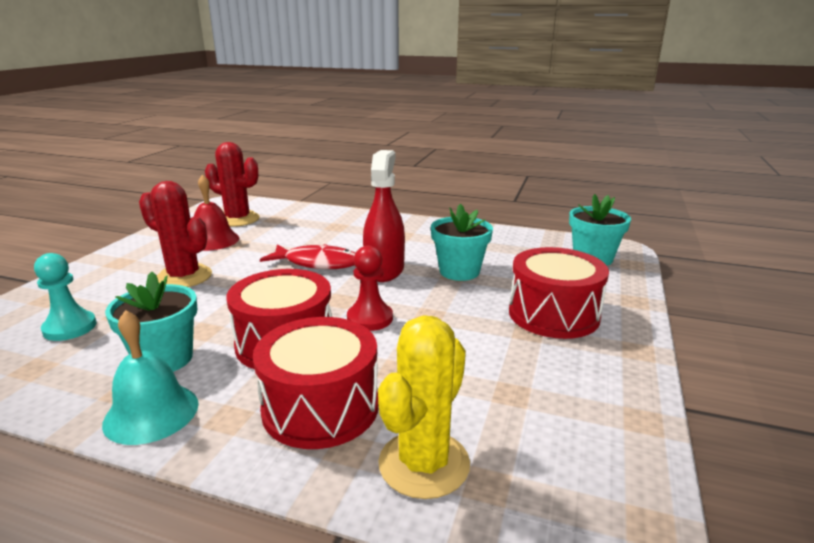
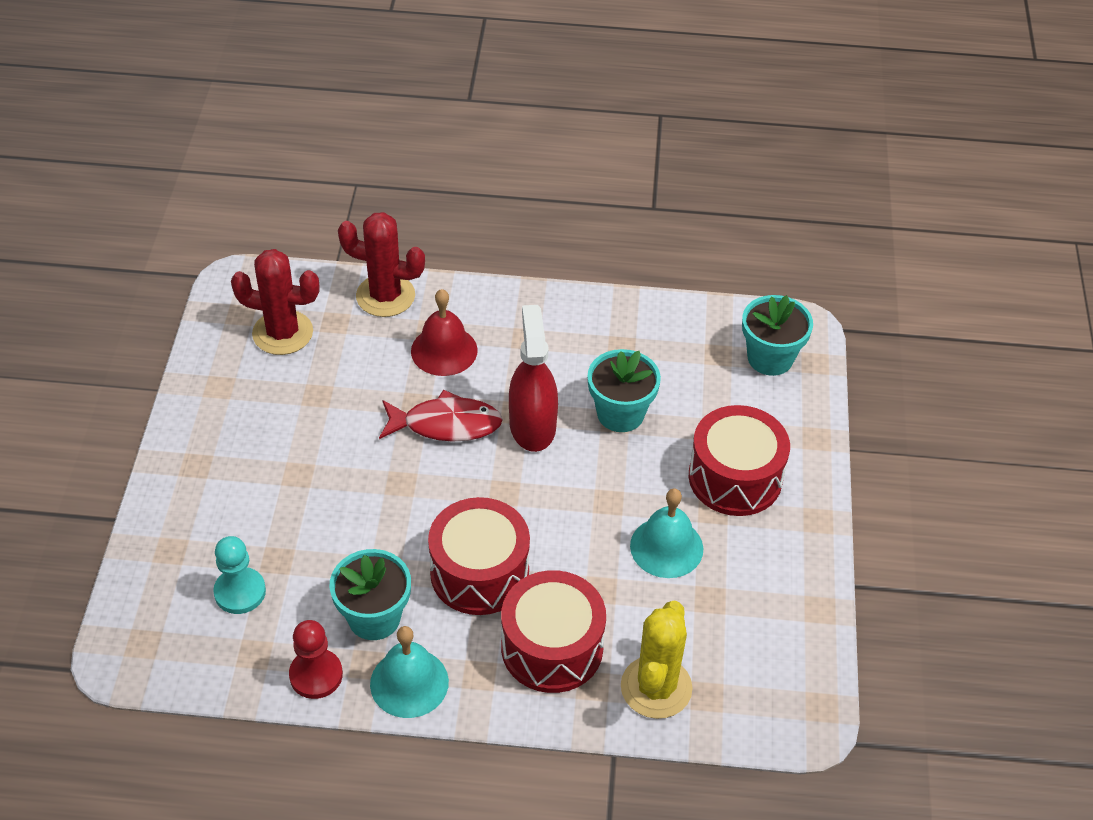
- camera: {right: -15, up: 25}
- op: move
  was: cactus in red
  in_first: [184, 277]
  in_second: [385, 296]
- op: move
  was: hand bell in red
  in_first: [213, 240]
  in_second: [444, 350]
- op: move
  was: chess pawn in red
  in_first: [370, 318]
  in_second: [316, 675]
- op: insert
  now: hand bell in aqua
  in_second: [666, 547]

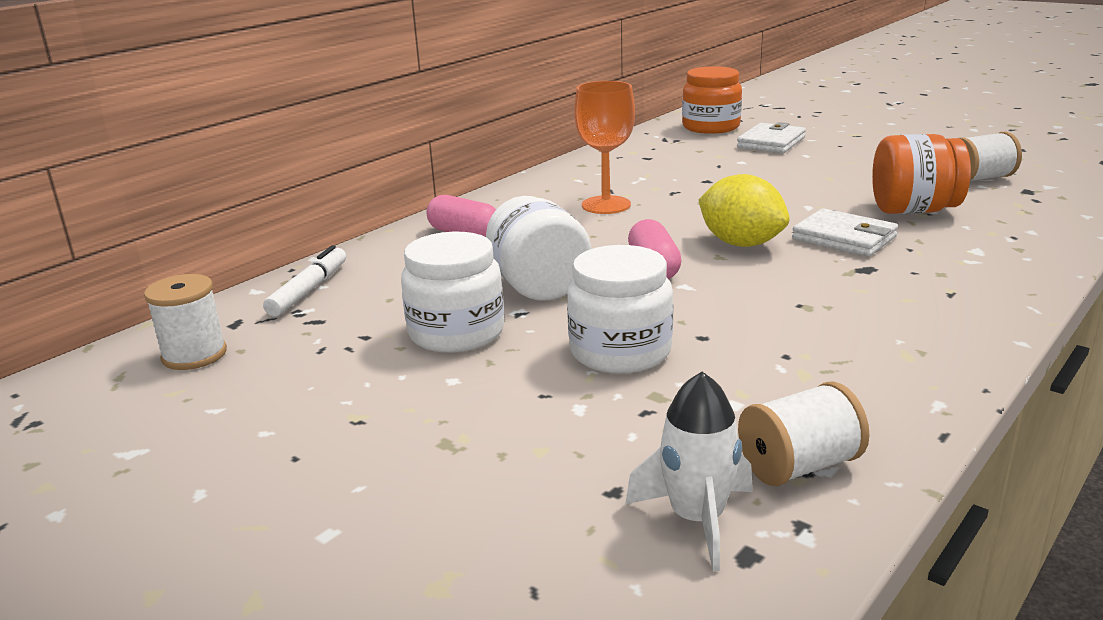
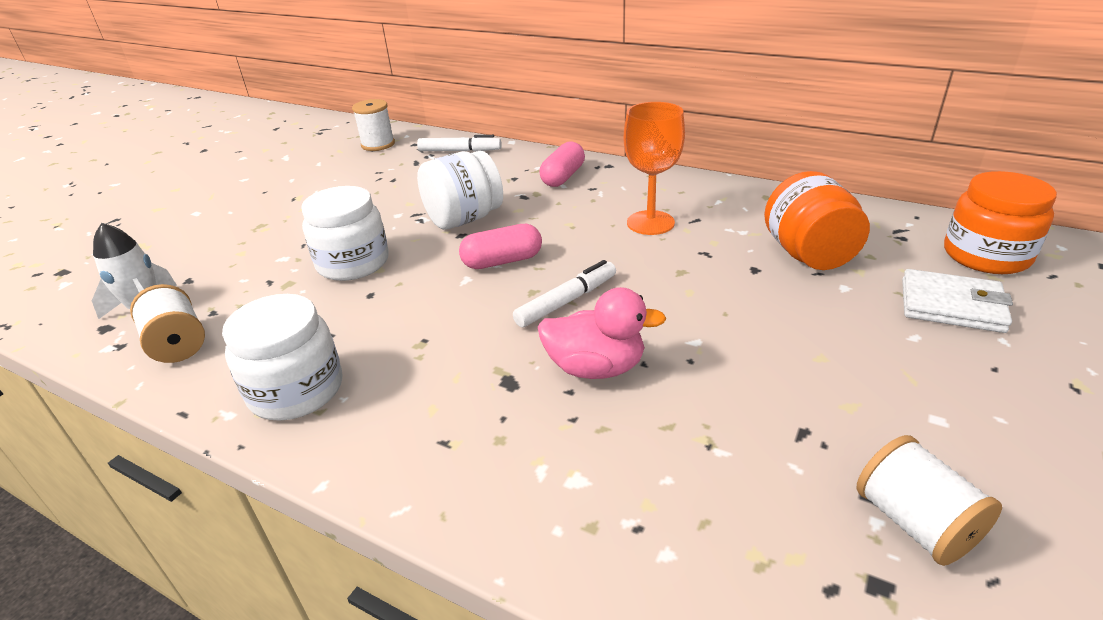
- camera: {right: 80, up: 10}
- op: move
  was: jar in white
  in_first: [456, 333]
  in_second: [296, 390]
- op: replace
  was: toy lemon in golden
  now: marker in white
  in_first: [741, 243]
  in_second: [566, 301]
- op: replace
  was: card wallet in white
  now: toy duck in pink
  in_first: [844, 238]
  in_second: [595, 367]
- op: move
  was: jar in bright orange
  in_first: [913, 210]
  in_second: [808, 255]

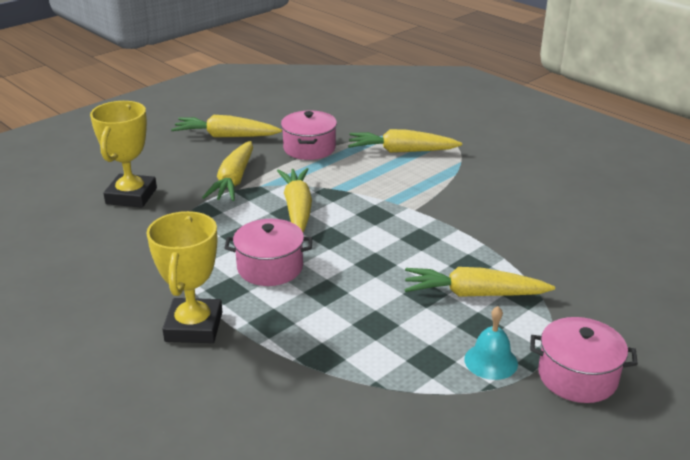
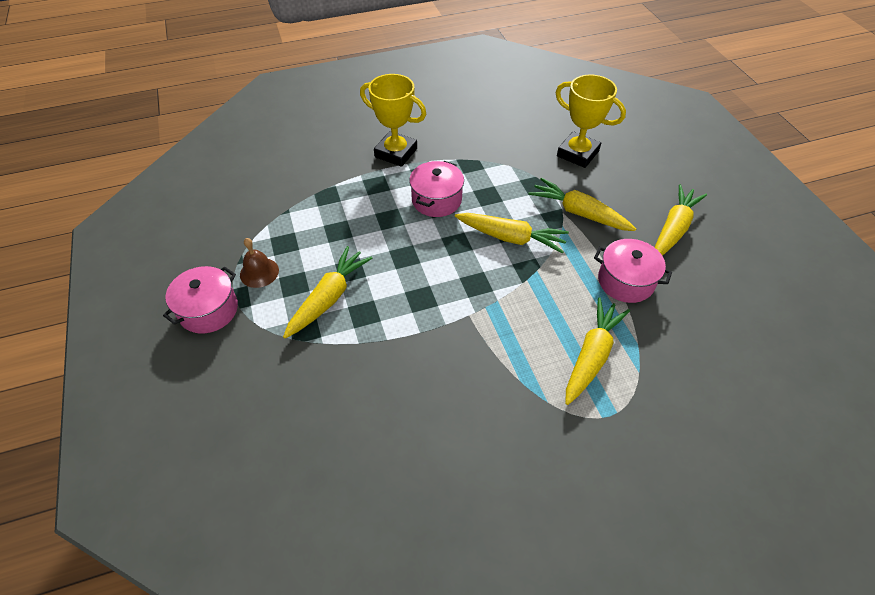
- camera: {right: 115, up: 20}
- op: recolor
  was: hand bell in aqua
  now: hand bell in russet
  in_first: [491, 361]
  in_second: [259, 272]

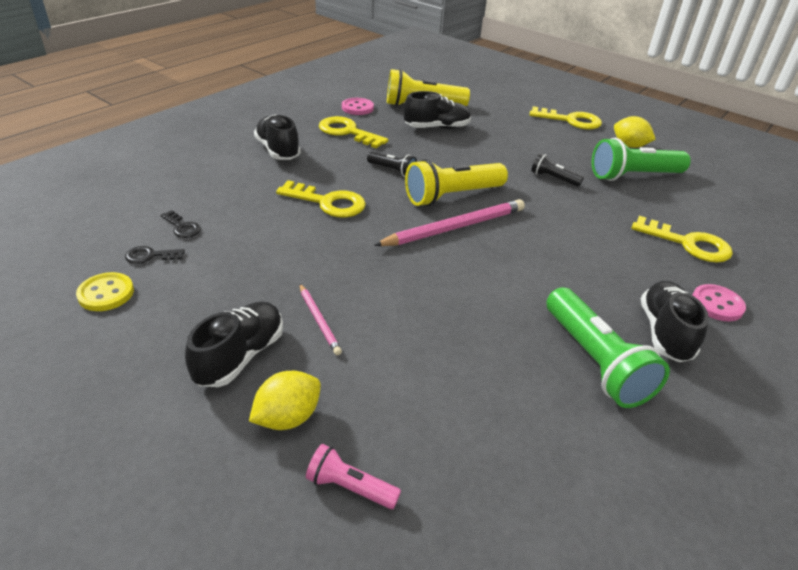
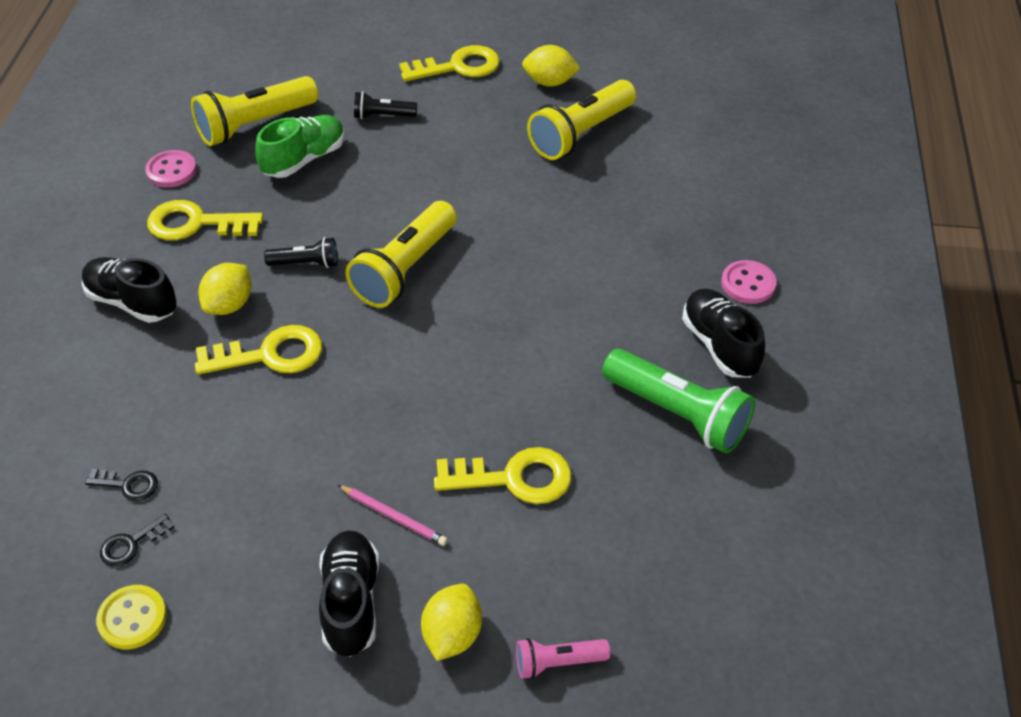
- camera: {right: -30, up: 10}
- op: delete
  was: pencil in pink
  in_first: [454, 227]
- op: recolor
  was: lace-up shoe in jet-black
  now: lace-up shoe in green
  in_first: [437, 128]
  in_second: [304, 159]
- op: move
  was: pocket torch in jet-black
  in_first: [553, 178]
  in_second: [382, 116]
- op: recolor
  was: pocket torch in green
  now: pocket torch in golden
  in_first: [633, 176]
  in_second: [580, 134]
- op: move
  was: key in golden
  in_first: [688, 244]
  in_second: [514, 478]
- op: insert
  now: toy lemon in golden
  in_second: [229, 305]

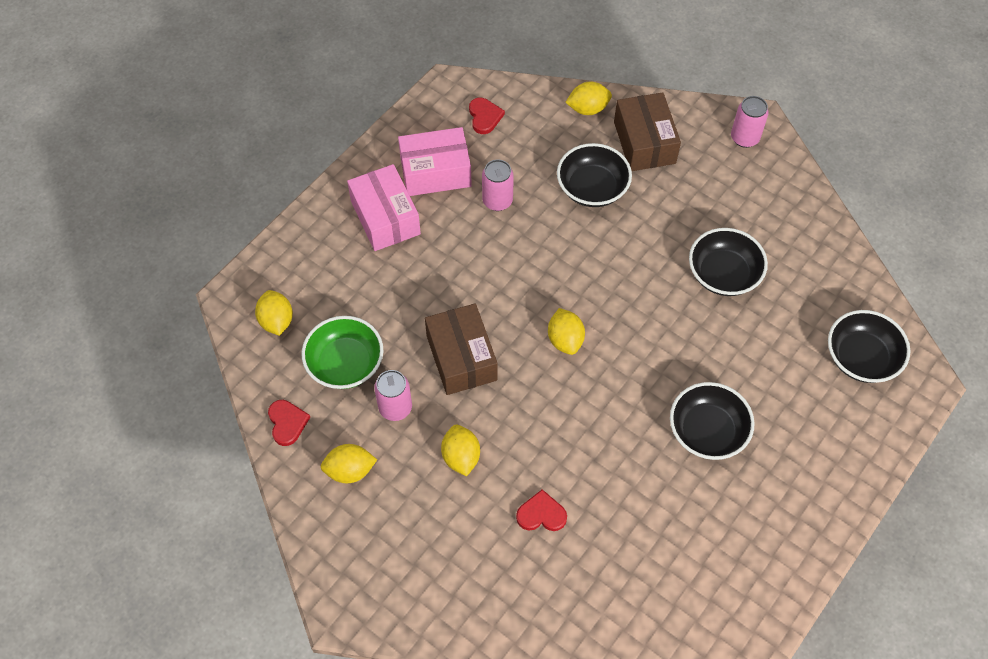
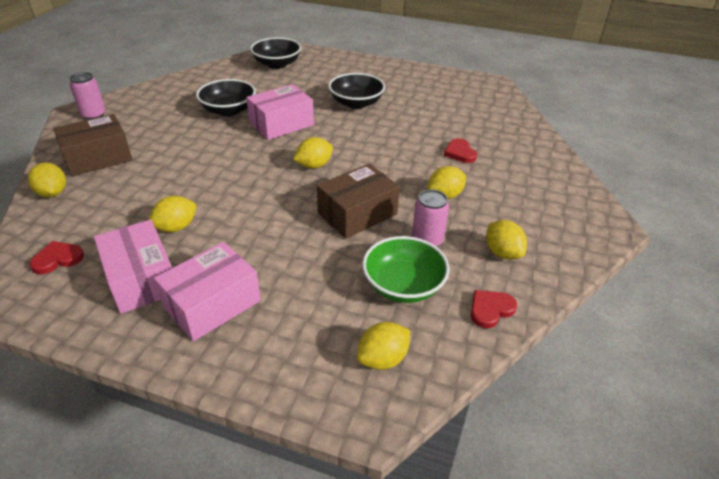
- camera: {right: -110, up: -20}
- op: replace
  was: can in pink
  now: toy lemon in golden
  in_first: [497, 201]
  in_second: [176, 227]
- op: delete
  was: serving bowl in jet-black
  in_first: [592, 188]
- op: insert
  now: package in pink
  in_second: [281, 124]

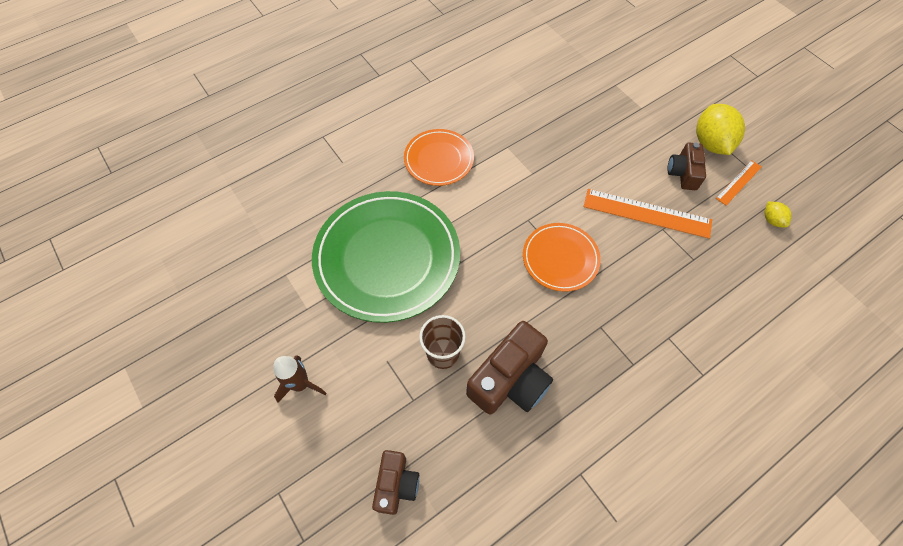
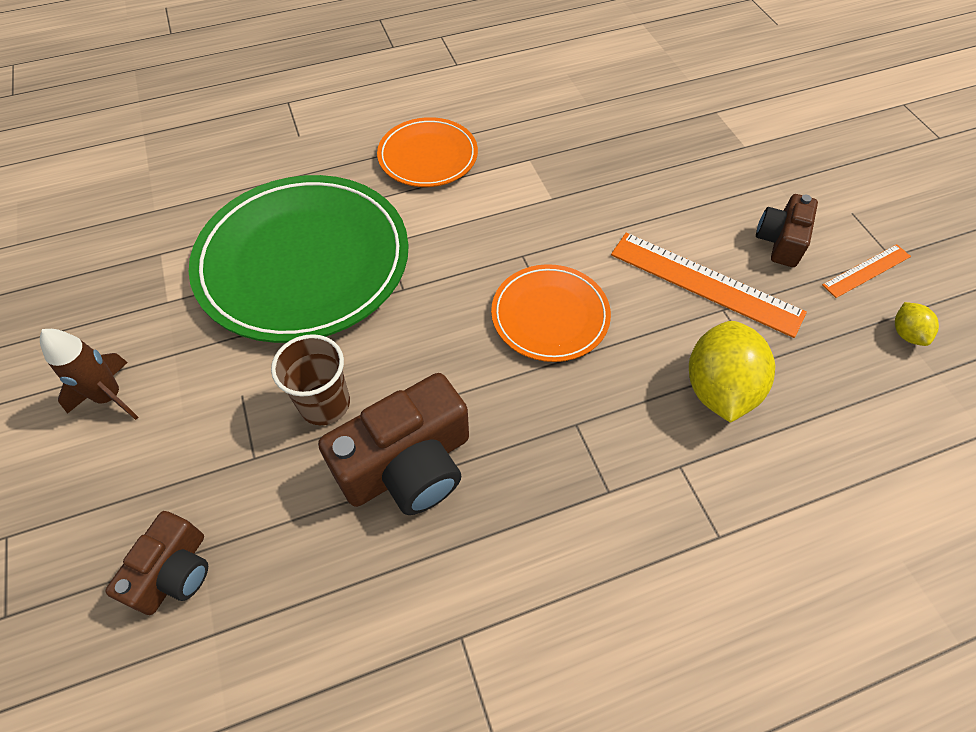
- camera: {right: 15, up: -5}
- op: move
  was: toy lemon in golden
  in_first: [710, 143]
  in_second: [718, 389]

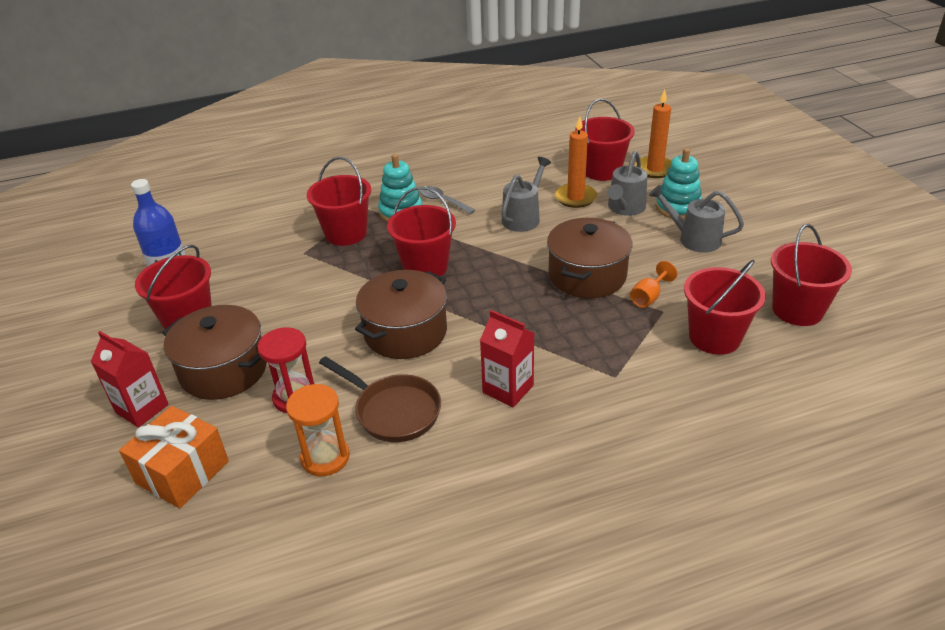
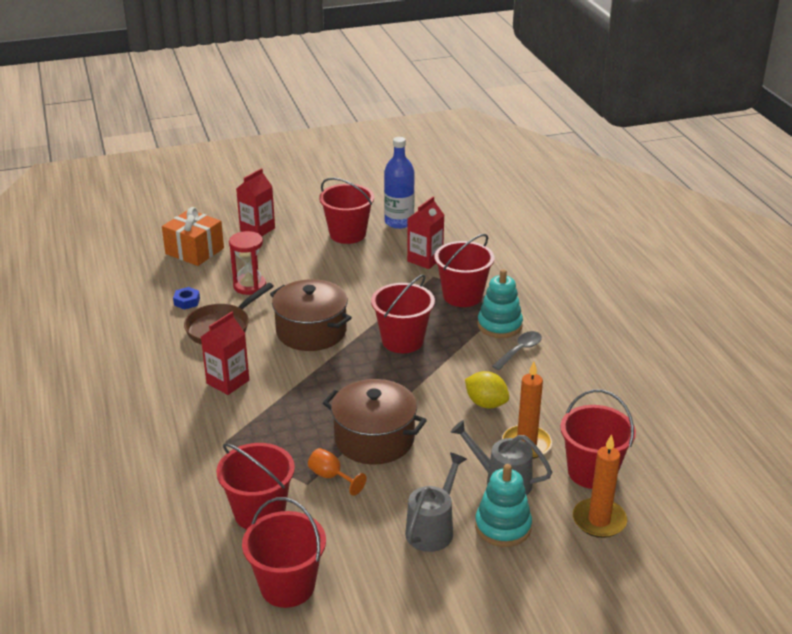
- camera: {right: 90, up: -5}
- op: delete
  was: stockpot in russet
  in_first: [224, 370]
- op: replace
  was: sandglass in bright orange
  now: hexagon nut in blue
  in_first: [325, 457]
  in_second: [187, 301]
- op: replace
  was: sprinkling can in gray
  now: toy lemon in golden
  in_first: [523, 217]
  in_second: [486, 403]
- op: insert
  now: juice carton in red
  in_second: [425, 259]

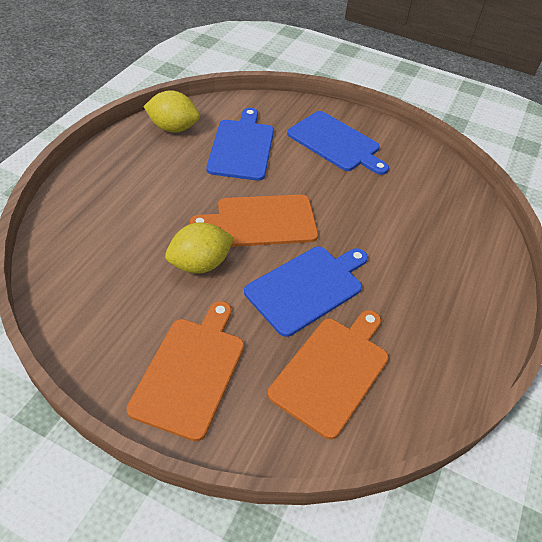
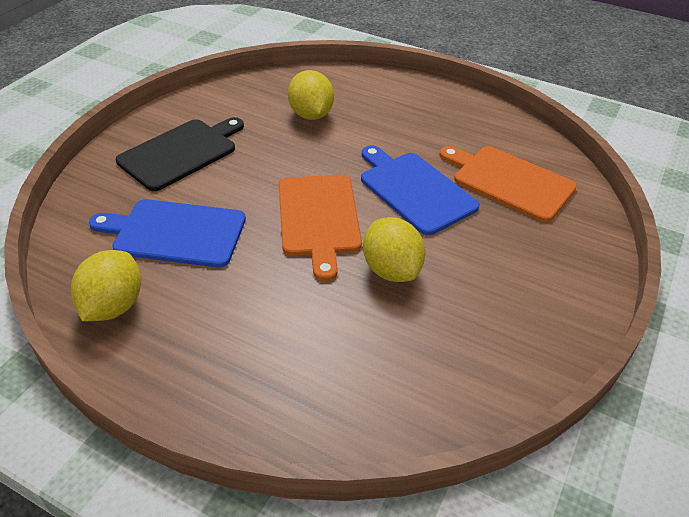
- camera: {right: -85, up: -5}
- op: delete
  was: bread board in bright orange
  in_first: [191, 371]
- op: recolor
  was: bread board in blue
  now: bread board in jet-black
  in_first: [336, 143]
  in_second: [181, 152]
- op: insert
  now: toy lemon in golden
  in_second: [311, 115]

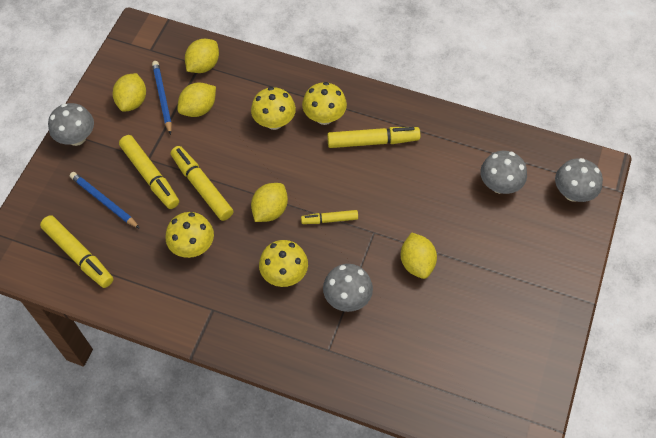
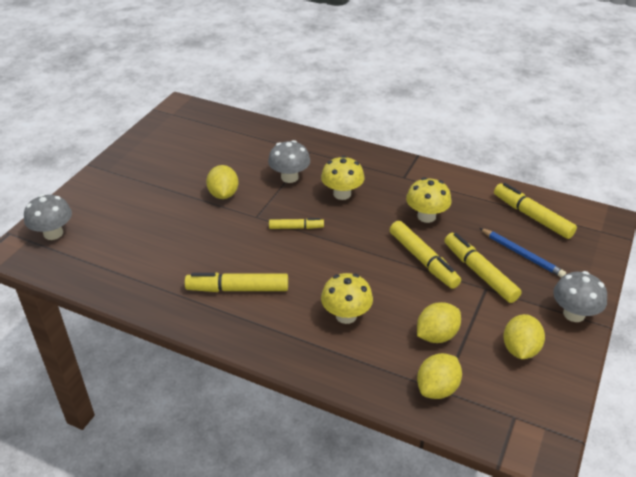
- camera: {right: -175, up: -20}
- op: delete
  was: pencil in blue
  in_first: [162, 97]
- op: delete
  was: toy lemon in golden
  in_first: [270, 210]
- op: delete
  was: fungus in golden
  in_first: [324, 117]
- op: delete
  was: fungus in gray
  in_first: [499, 185]

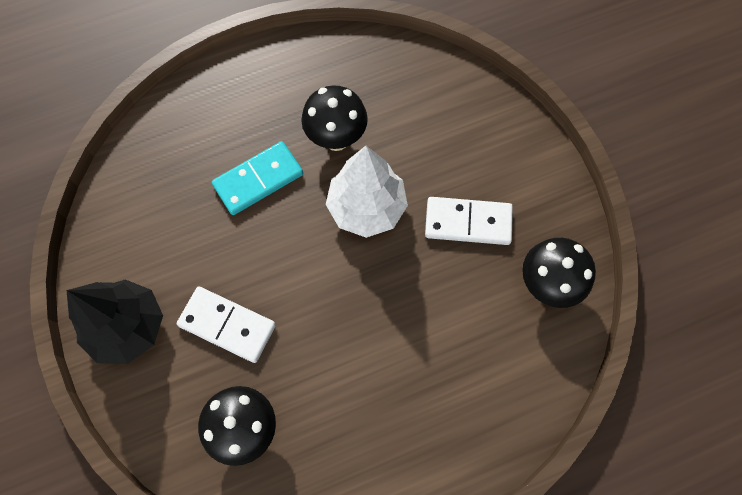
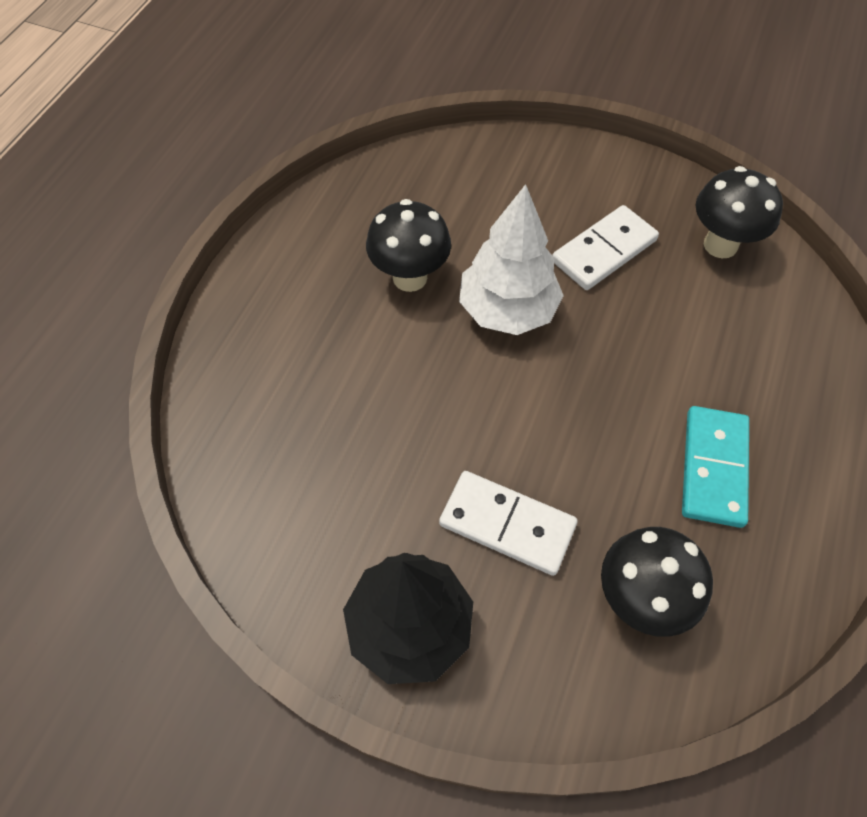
- camera: {right: -45, up: -10}
- op: rotate
  was: domino piece in white
  in_first: [227, 325]
  in_second: [507, 524]
  clockwise: 45
- op: move
  was: domino piece in aqua
  in_first: [258, 179]
  in_second: [713, 468]

